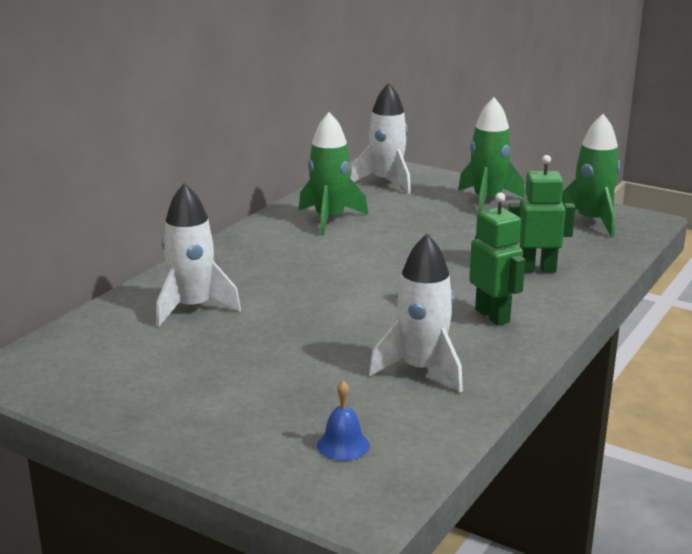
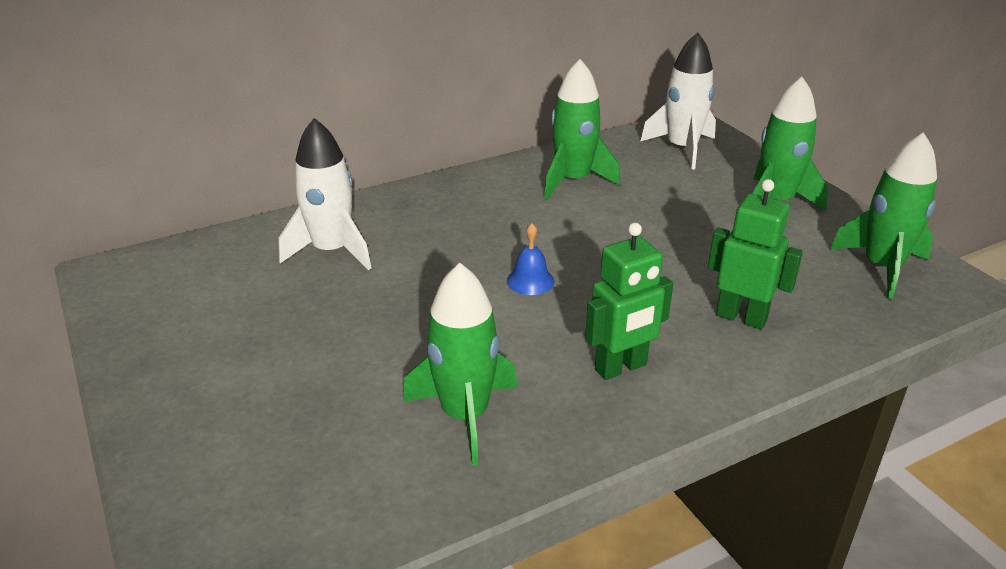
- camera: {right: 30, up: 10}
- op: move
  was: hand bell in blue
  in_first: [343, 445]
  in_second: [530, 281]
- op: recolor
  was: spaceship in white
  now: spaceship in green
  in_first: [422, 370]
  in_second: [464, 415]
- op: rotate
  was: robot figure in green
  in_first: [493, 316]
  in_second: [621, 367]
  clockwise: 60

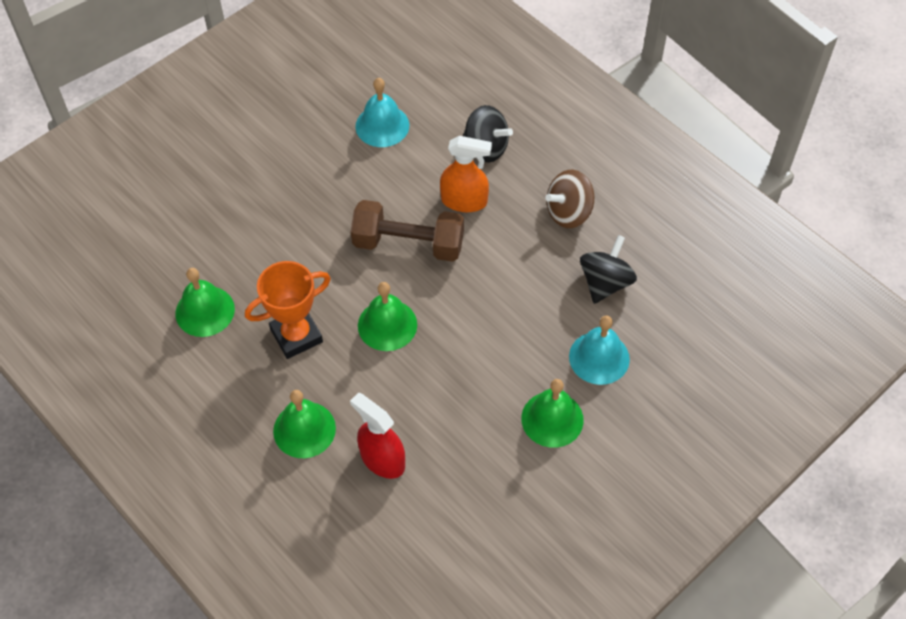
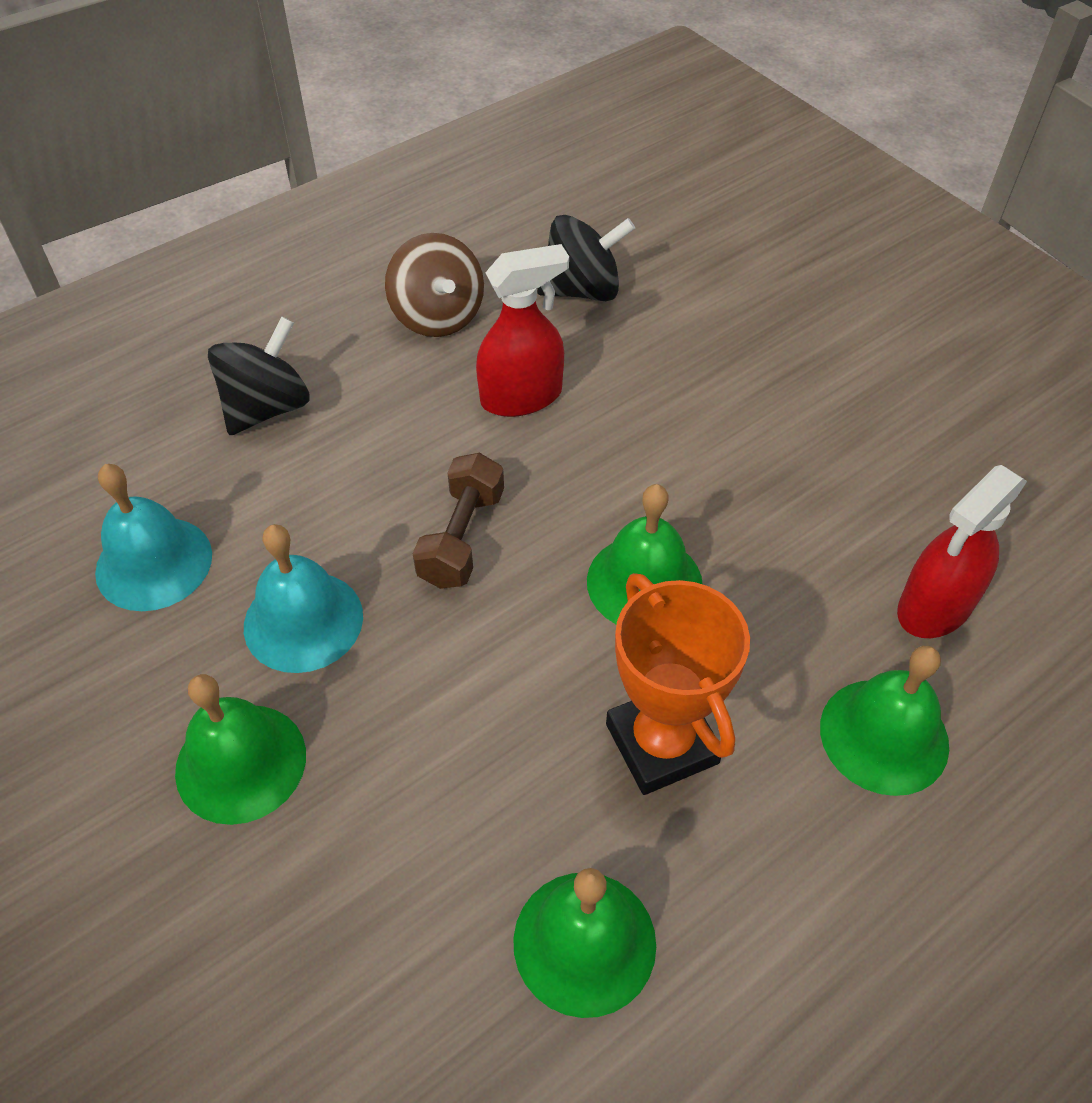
- camera: {right: -85, up: -5}
- op: resize
  was: dumbbell in russet
  in_first: [408, 244]
  in_second: [462, 537]
  ratio: 0.64
- op: delete
  was: sprayer in bright orange
  in_first: [464, 201]
- op: move
  was: hand bell in green
  in_first: [552, 419]
  in_second: [241, 762]
- op: move
  was: hand bell in aqua
  in_first: [599, 357]
  in_second: [303, 621]
- op: rotate
  was: spinning top in jet-black
  in_first: [605, 283]
  in_second: [582, 290]
  clockwise: 135
- op: insert
  now: sprayer in red
  in_second: [522, 397]

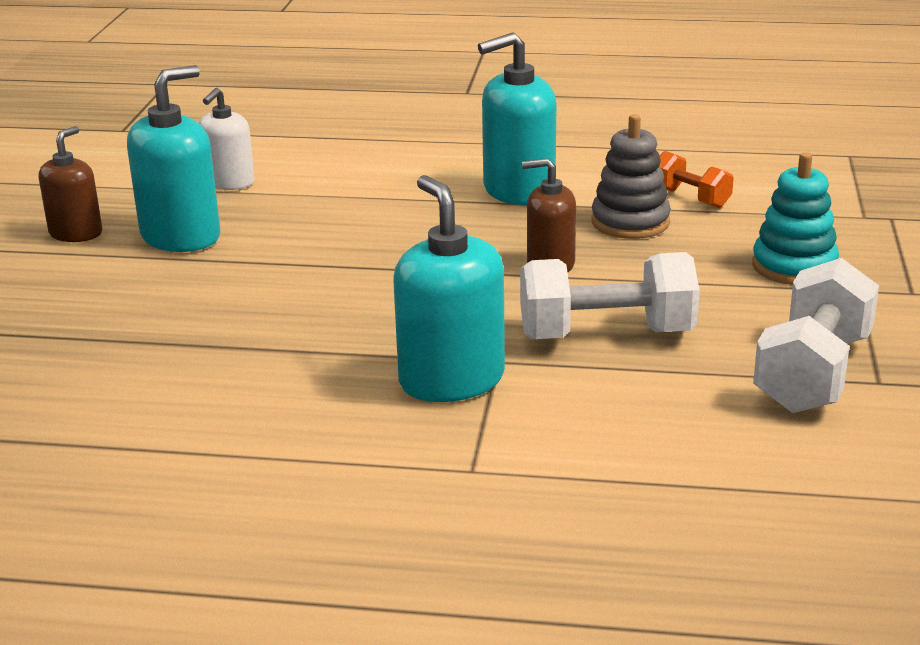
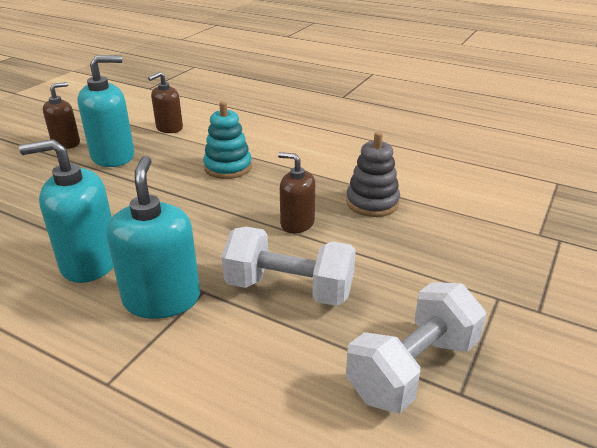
- camera: {right: 20, up: 5}
- op: recolor
  was: soap pump in white
  now: soap pump in russet
  in_first: [229, 182]
  in_second: [169, 128]
- op: move
  was: soap pump in aqua
  in_first: [518, 190]
  in_second: [90, 262]
- op: delete
  was: dumbbell in bright orange
  in_first: [690, 198]
- op: move
  was: stacking toy in aqua
  in_first: [794, 266]
  in_second: [228, 167]

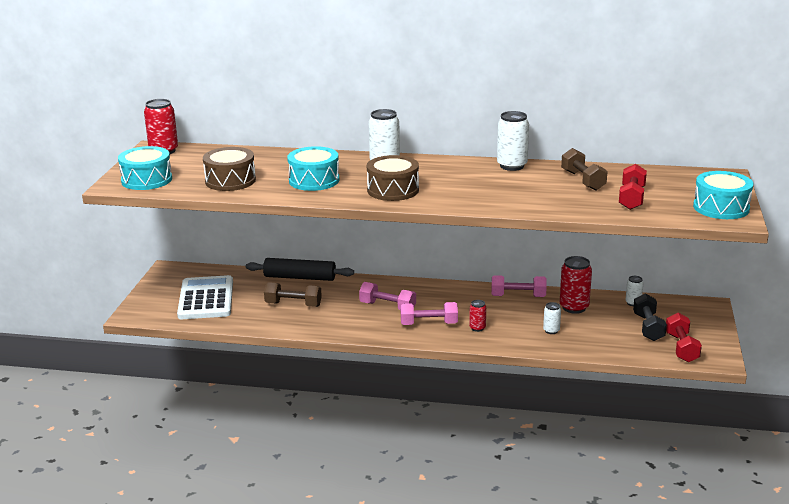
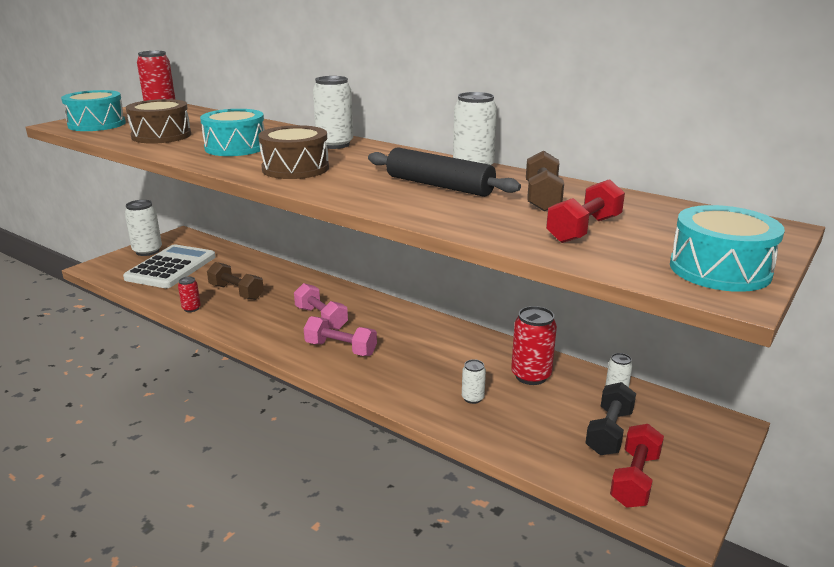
- camera: {right: 25, up: 0}
- op: move
  was: dough roller in jet-black
  in_first: [300, 277]
  in_second: [439, 186]
- op: move
  was: can in red
  in_first: [477, 328]
  in_second: [191, 308]
- op: delete
  was: dumbbell in pink
  in_first: [518, 296]
- op: insert
  now: can in white
  in_second: [147, 251]

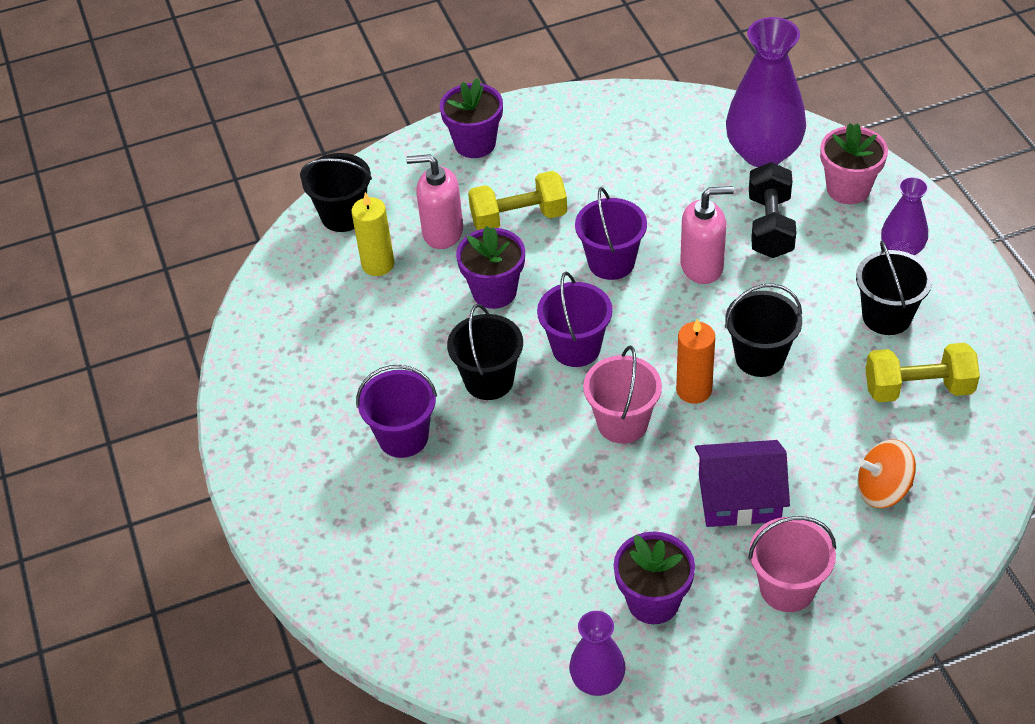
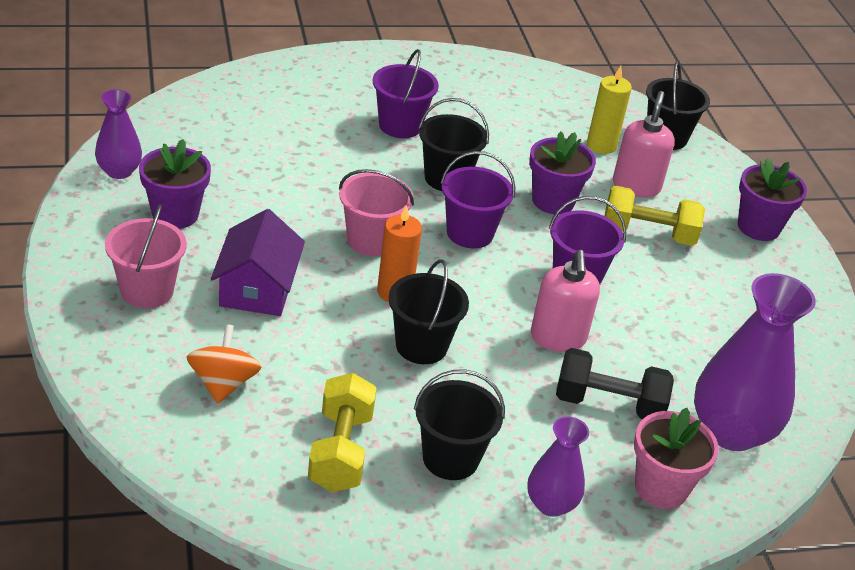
- camera: {right: 90, up: -10}
- op: rotate
  was: dumbbell in golden
  in_first: [519, 218]
  in_second: [648, 234]
  clockwise: -75

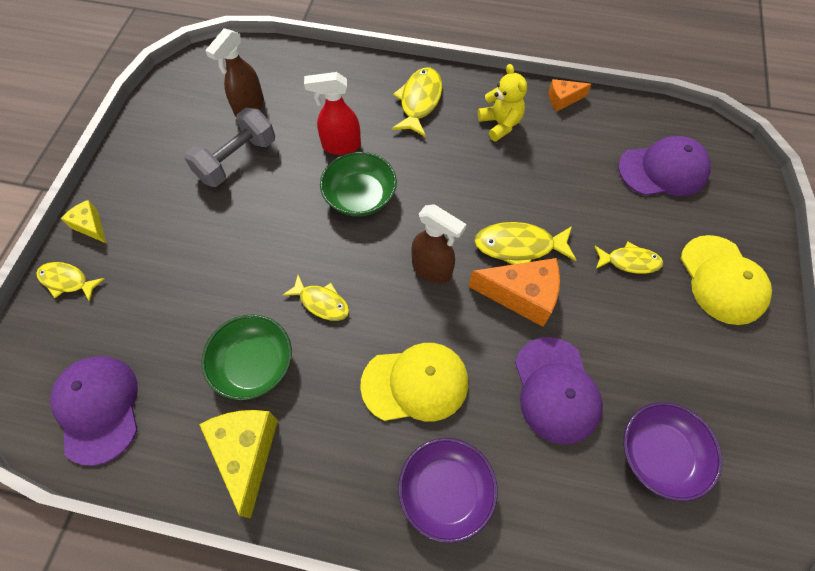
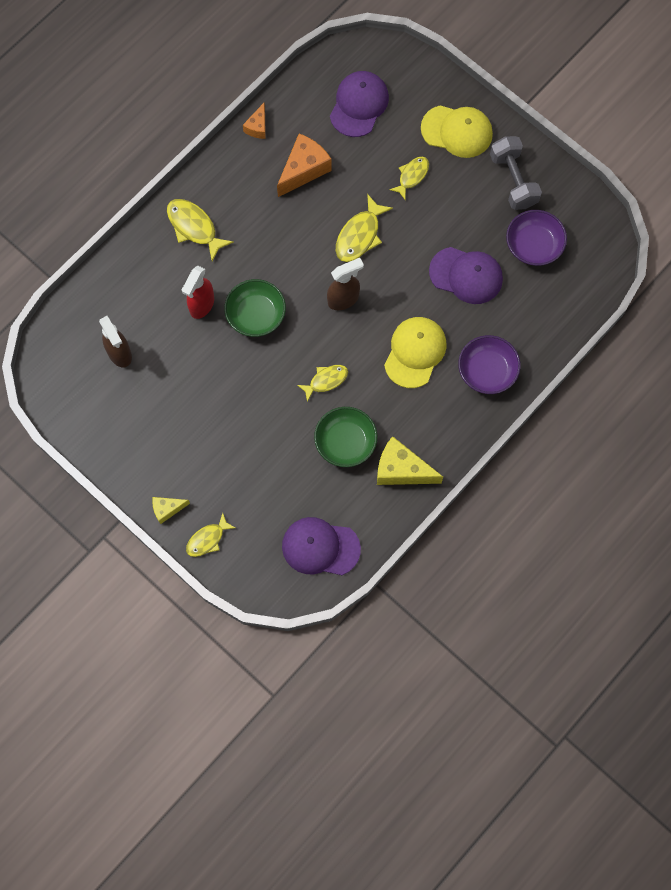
- camera: {right: -60, up: 10}
- op: move
  was: dumbbell in gray
  in_first: [237, 160]
  in_second: [513, 180]
- op: move
  was: piece of cheese in bright orange
  in_first: [521, 295]
  in_second: [304, 170]
- op: delete
  was: teddy bear in golden
  in_first: [500, 124]

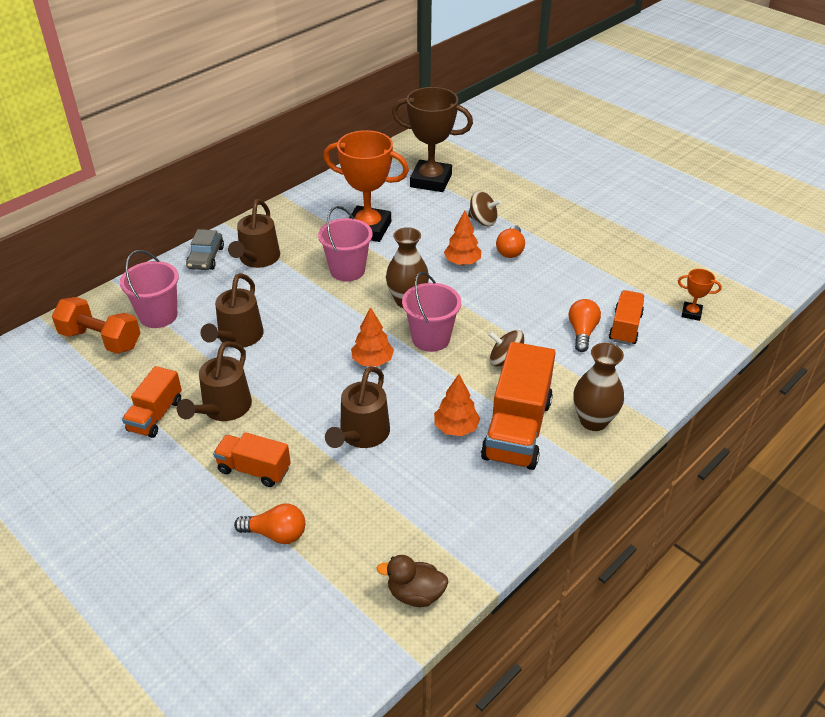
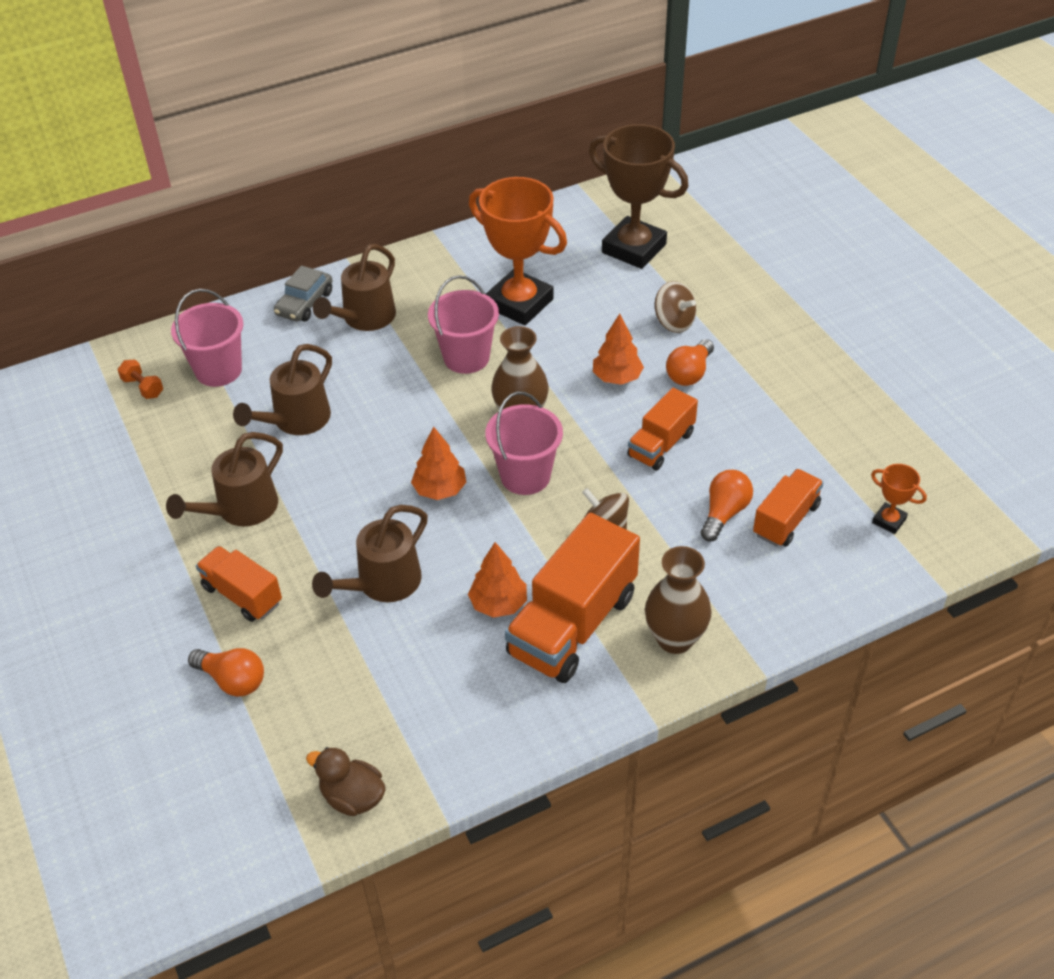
- camera: {right: 20, up: 5}
- op: resize
  was: dumbbell in bright orange
  in_first: [101, 340]
  in_second: [143, 387]
  ratio: 0.49
- op: move
  was: toy truck in bright orange
  in_first: [155, 415]
  in_second: [661, 445]

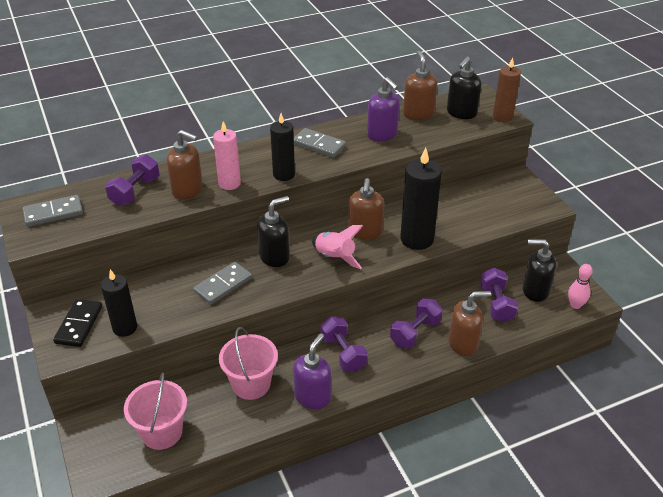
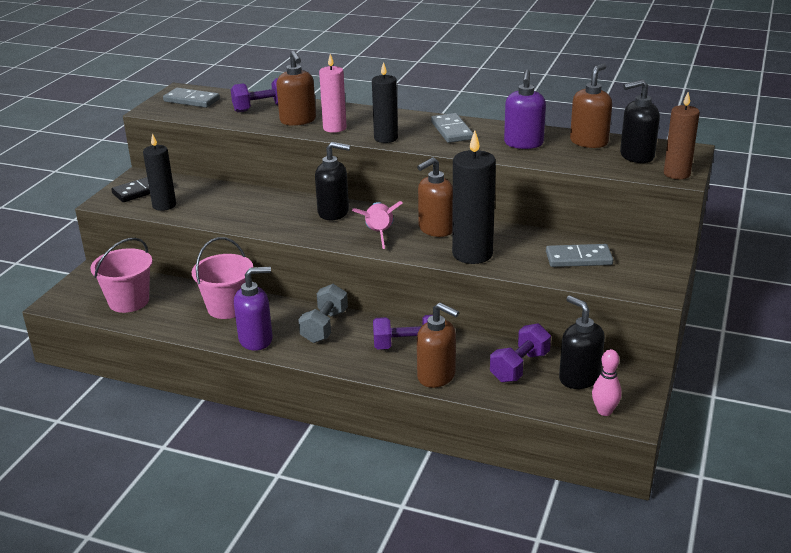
- camera: {right: 45, up: -10}
- op: move
  was: domino piece in gray
  in_first: [223, 285]
  in_second: [578, 259]
- op: recolor
  was: dumbbell in violet
  now: dumbbell in gray
  in_first: [343, 353]
  in_second: [324, 326]

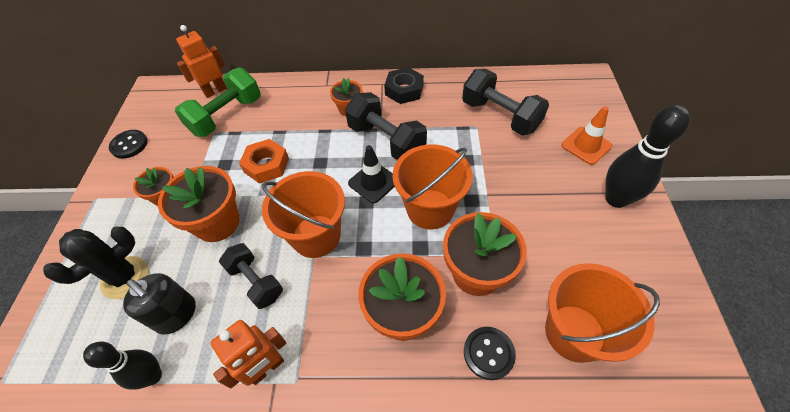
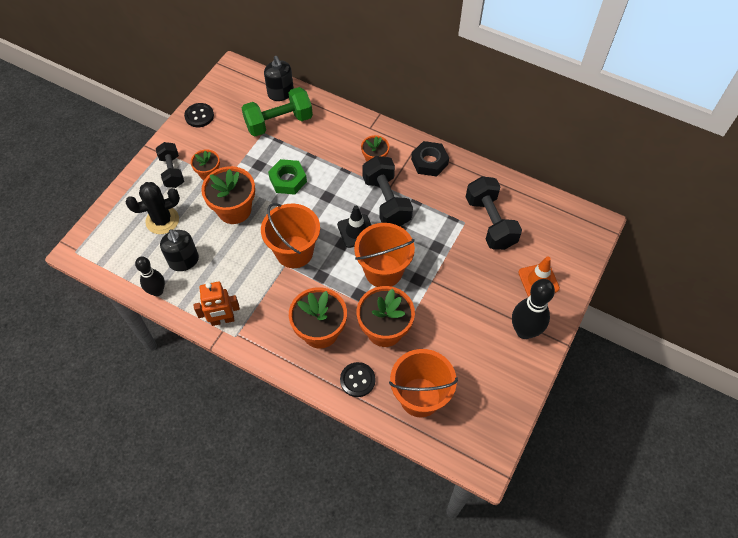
- camera: {right: 25, up: 5}
- op: replace
  was: robot figure in bright orange
  now: soap pump in jet-black
  in_first: [215, 91]
  in_second: [281, 93]
- op: move
  was: dumbbell in jet-black
  in_first: [256, 282]
  in_second: [172, 171]
- op: recolor
  was: hexagon nut in bright orange
  now: hexagon nut in green
  in_first: [266, 165]
  in_second: [288, 180]

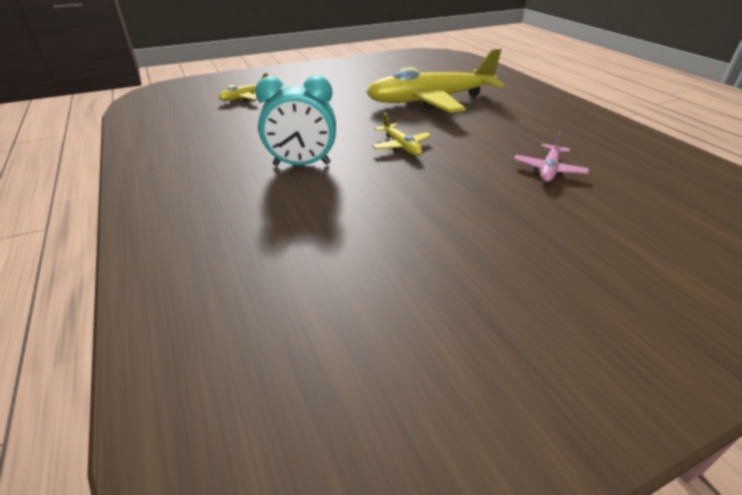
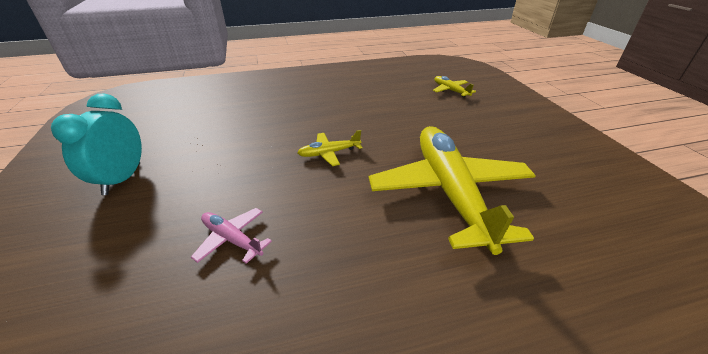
- camera: {right: 100, up: 0}
- op: move
  was: alarm clock in aqua
  in_first: [302, 164]
  in_second: [122, 179]

